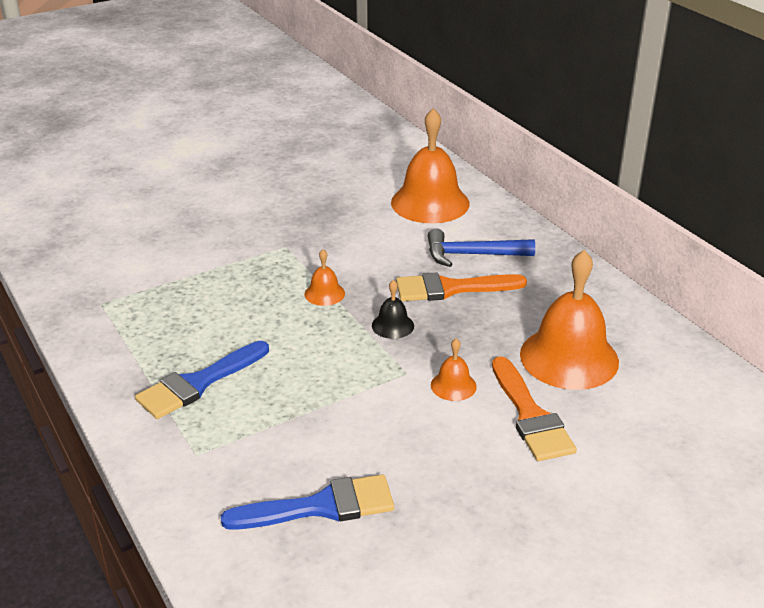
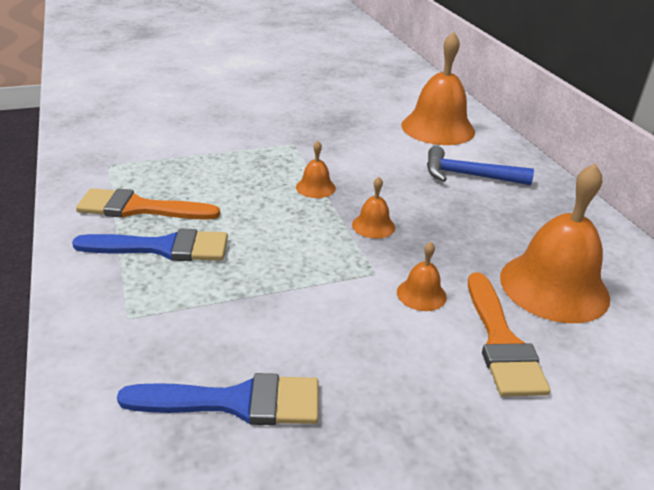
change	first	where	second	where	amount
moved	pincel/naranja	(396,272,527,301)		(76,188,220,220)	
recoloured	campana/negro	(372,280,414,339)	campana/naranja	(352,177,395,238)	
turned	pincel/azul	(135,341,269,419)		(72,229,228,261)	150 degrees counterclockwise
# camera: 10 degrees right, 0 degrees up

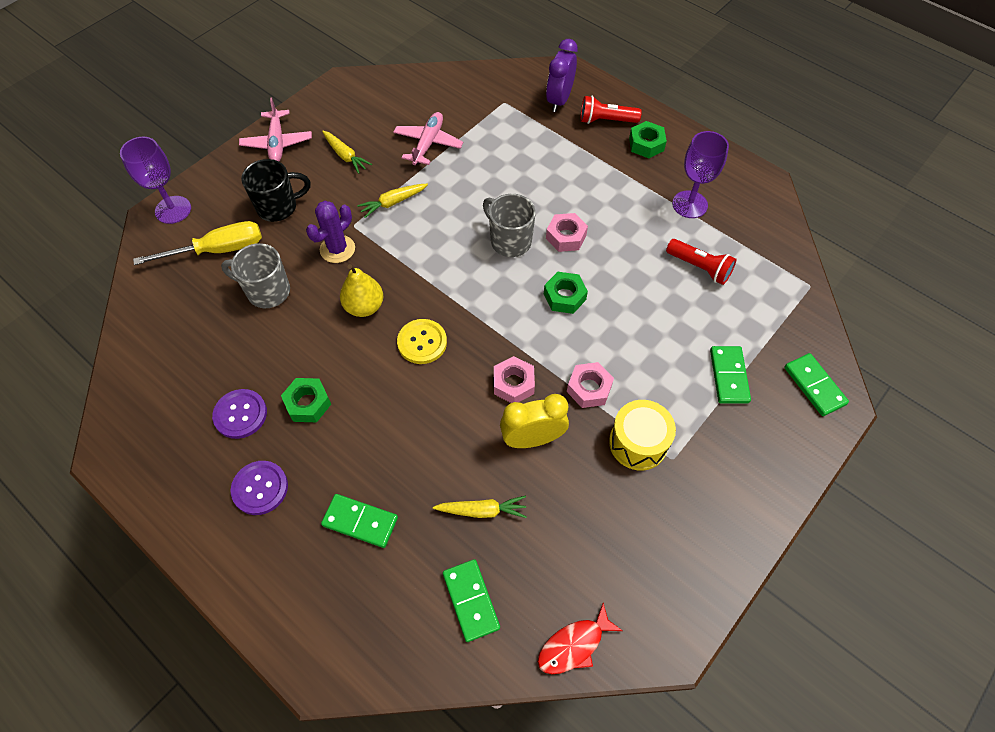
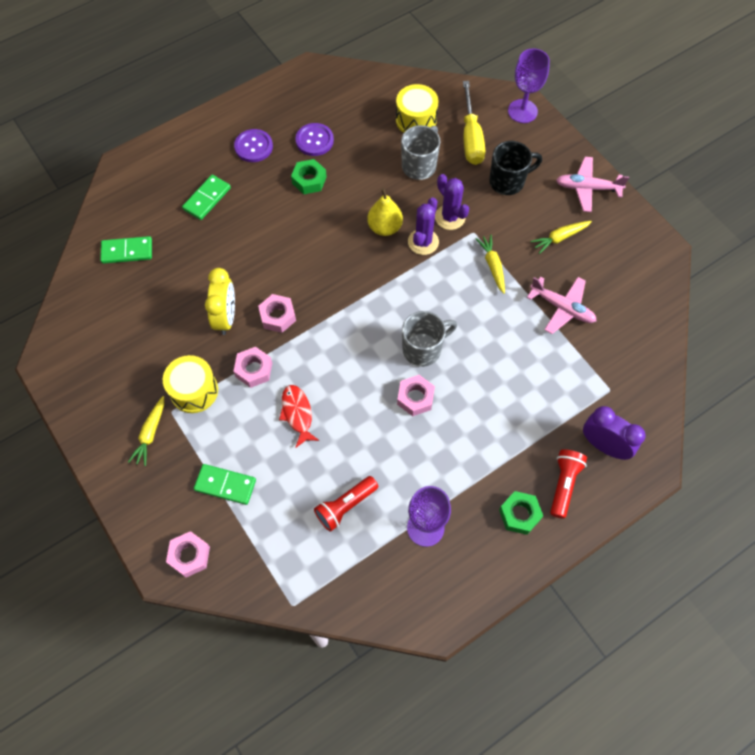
change	first	where	second	where	amount
removed	botón/amarillo	(397,319,447,364)			
removed	tuerca/verde	(544,272,588,314)			
added			tambor/amarillo	(396,84,438,133)	
added			cactus/morado	(408,198,439,255)	
moved	zanahoria/amarillo	(433,496,527,518)		(128,396,164,466)	
moved	pez/rojo	(538,603,623,674)		(279,385,319,448)	
replaced	ficha de dominó/verde	(784,353,849,416)	tuerca/rosa	(166,531,210,577)	
turned	taza/negro	(241,159,311,222)		(489,141,542,195)	105 degrees counterclockwise
# camera: 105 degrees right, 5 degrees up

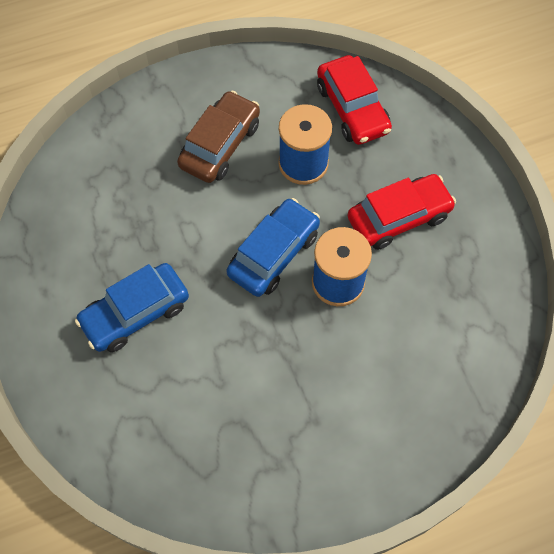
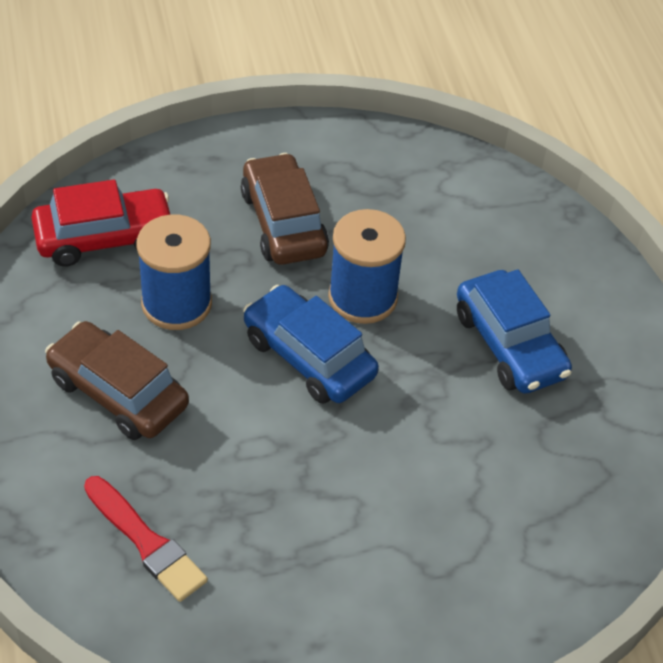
change	first	where	second	where	amount
added			pincel/rojo	(84,476,208,602)	
moved	coche/azul	(75,263,189,352)		(457,269,572,394)	
recoloured	coche/rojo	(348,174,456,250)	coche/marrón	(241,153,329,265)	
# camera: 85 degrees left, 15 degrees down

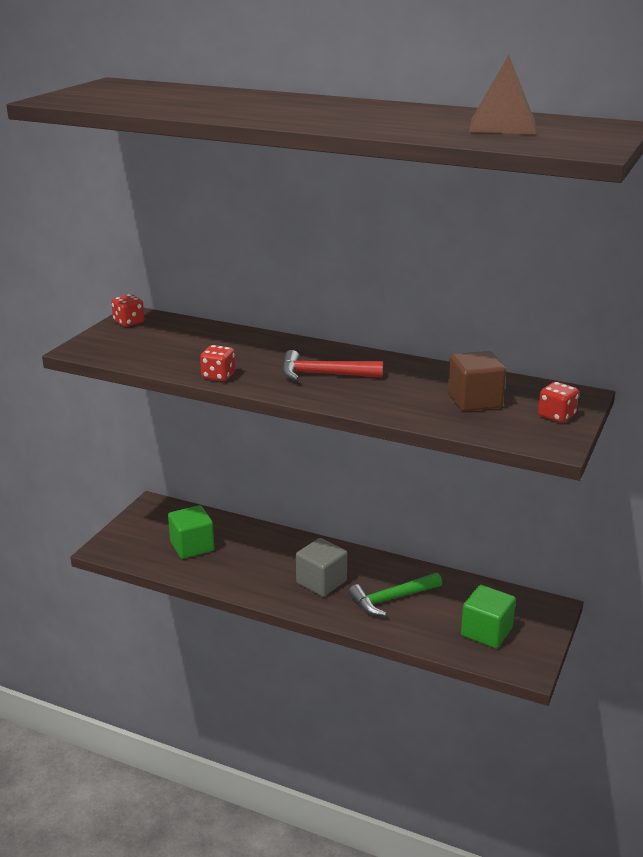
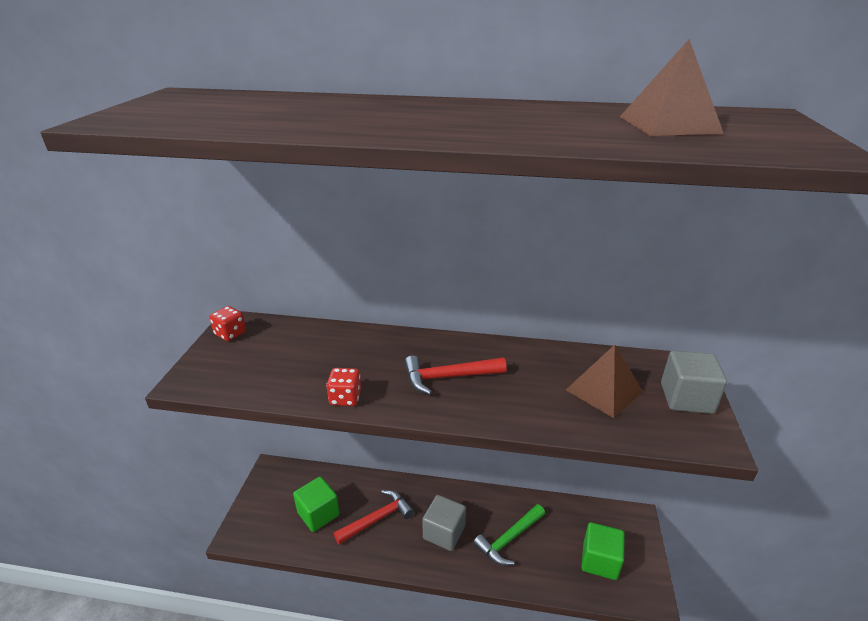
change	first	where	second	where	amount
added			martillo/rojo	(334,490,414,544)	
replaced	cubo/marrón	(448,351,506,411)	pirámide/marrón	(566,345,643,418)	
replaced	dado/rojo	(538,382,579,423)	cubo/gris	(661,351,727,414)	
# camera: 15 degrees left, 5 degrees up

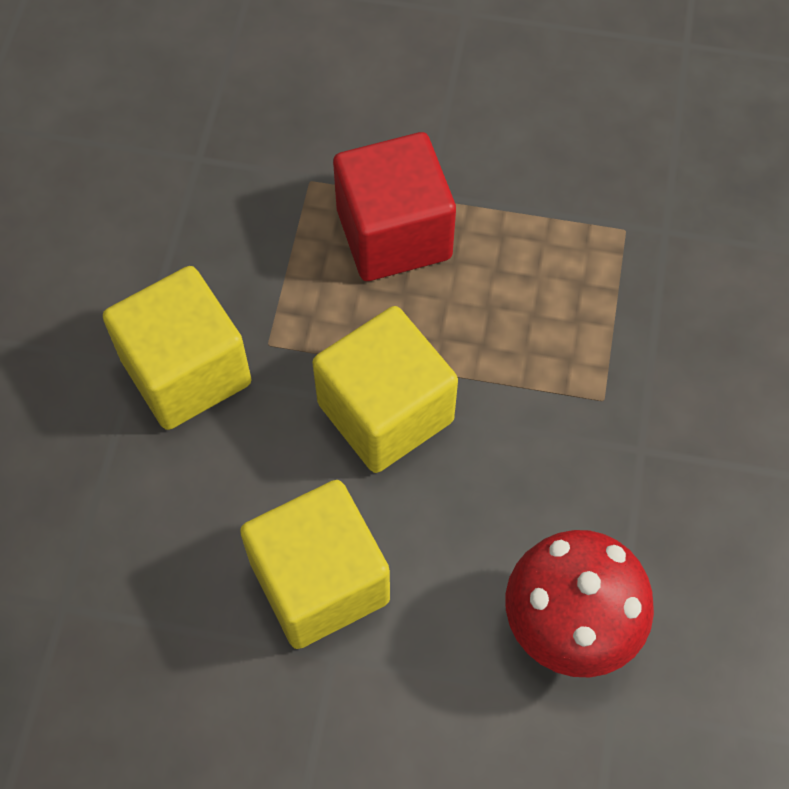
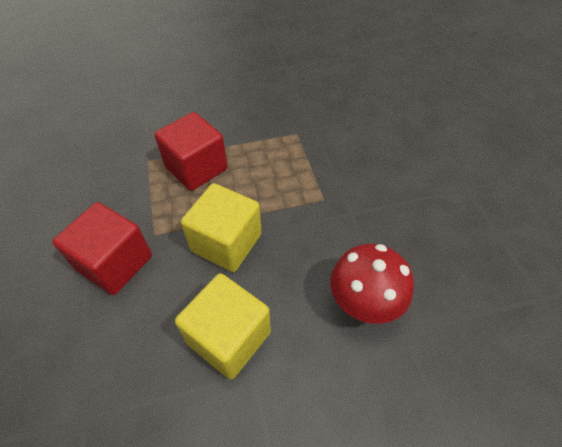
change	first	where	second	where	amount
recoloured	cubo/amarillo	(103,266,252,430)	cubo/rojo	(52,202,152,295)	
# camera: 25 degrees left, 10 degrees down

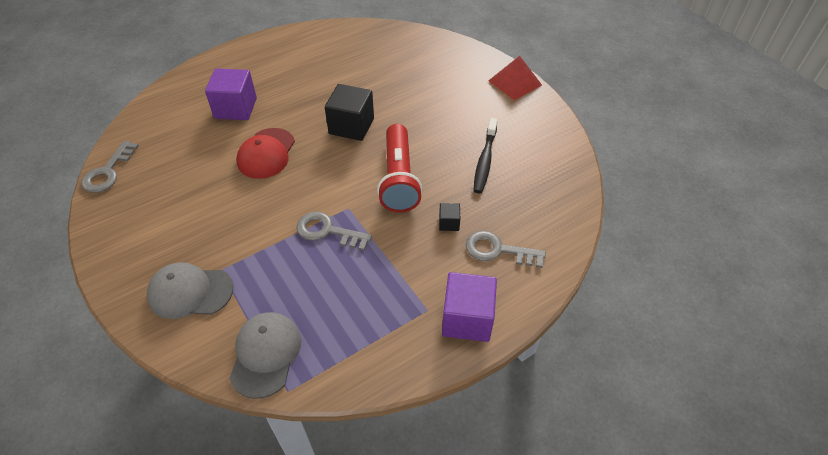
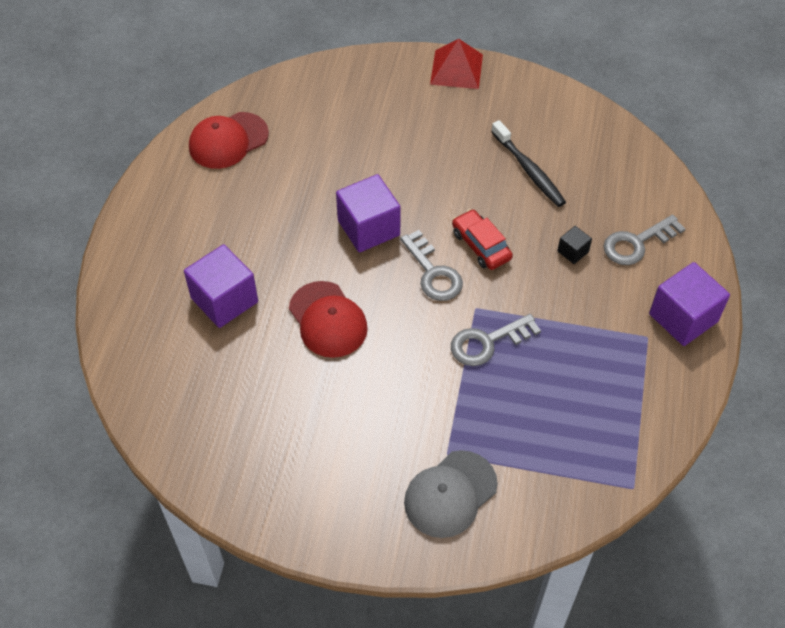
change	first	where	second	where	amount
removed	gorra/gris	(229,312,302,399)			
added			gorra/rojo	(189,112,269,169)	
moved	llave/gris	(81,141,139,193)		(400,230,463,301)	
replaced	lámpara de mano/rojo	(377,124,422,213)	coche/rojo	(452,209,513,270)	
recoloured	cubo/negro	(325,84,374,141)	cubo/morado	(336,174,401,253)	
# camera: 45 degrees left, 5 degrees up

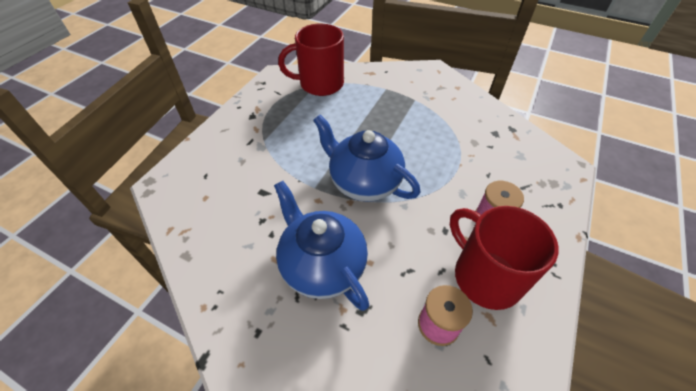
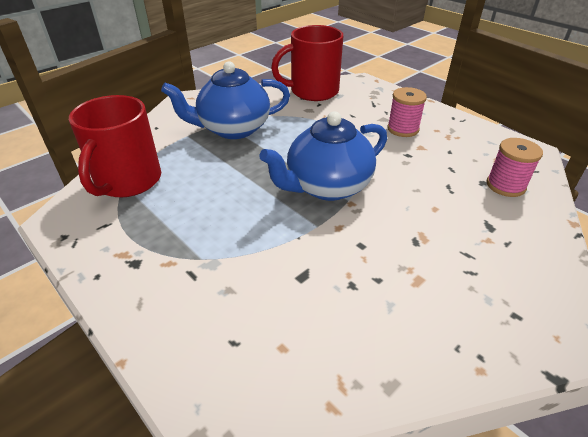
change	first	where	second	where	amount
moved	tetera/azul	(274,181,369,311)		(161,61,290,139)	
moved	taza/rojo	(450,206,559,310)		(271,25,343,101)	
# camera: 70 degrees left, 10 degrees down

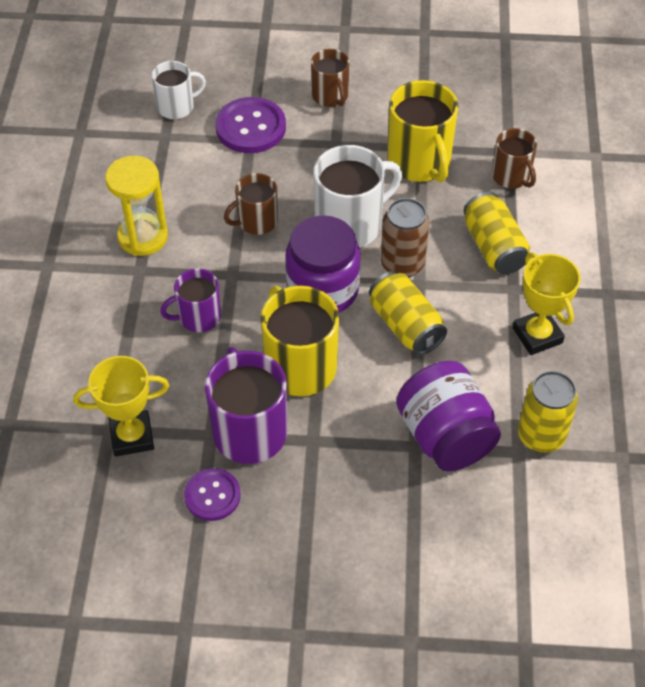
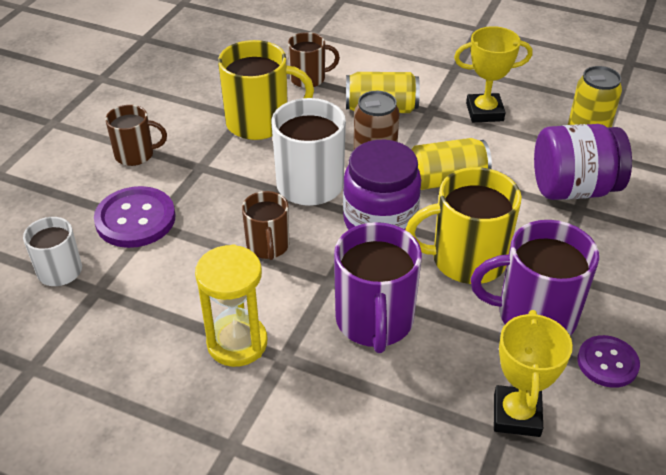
change	first	where	second	where	amount
resized	taza/morado	(160,268,221,332)		(334,222,422,353)	x1.67
# camera: 70 degrees left, 10 degrees down

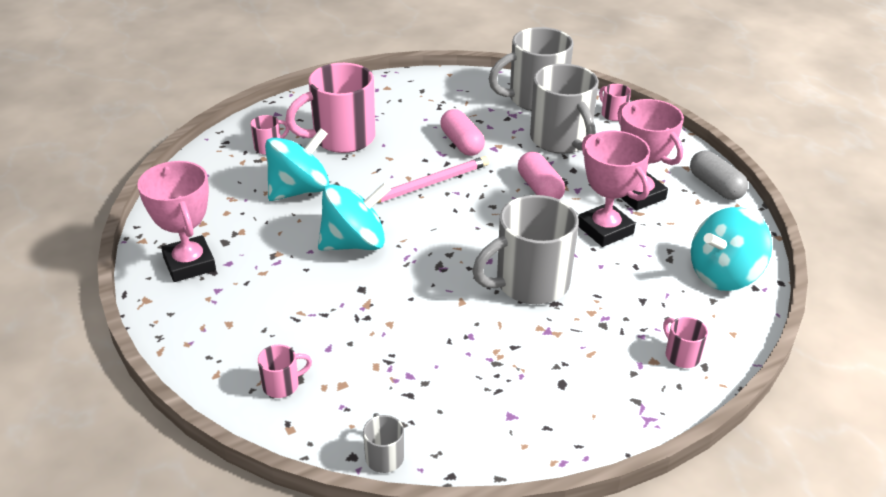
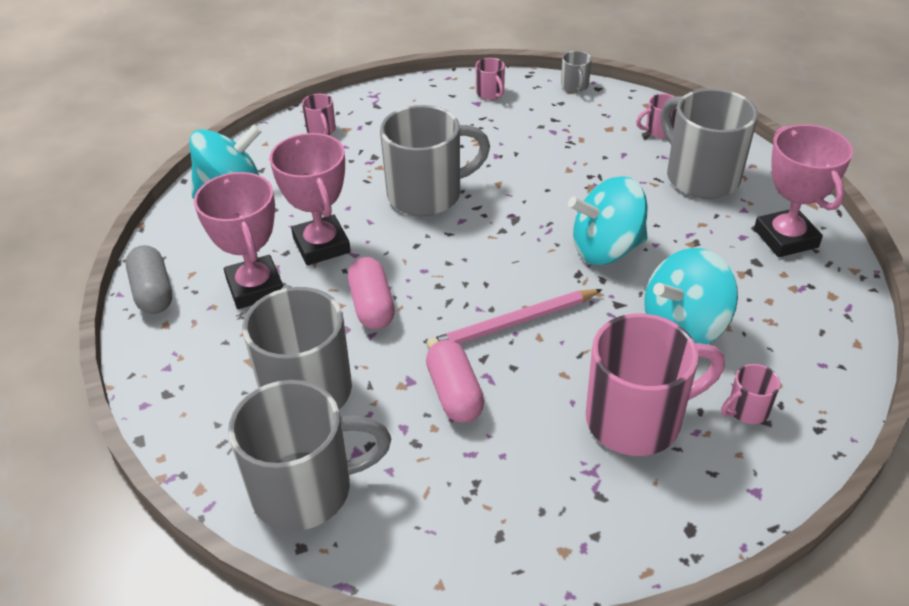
change	first	where	second	where	amount
added			taza/gris	(661,89,758,199)	
moved	taza/rosa	(599,84,631,121)		(475,58,505,100)	
# camera: 170 degrees left, 5 degrees up

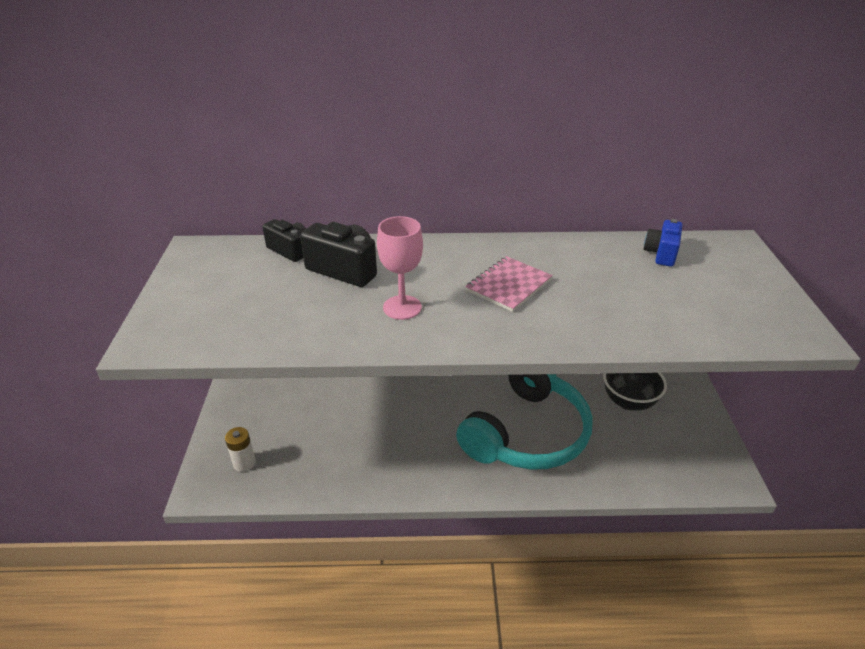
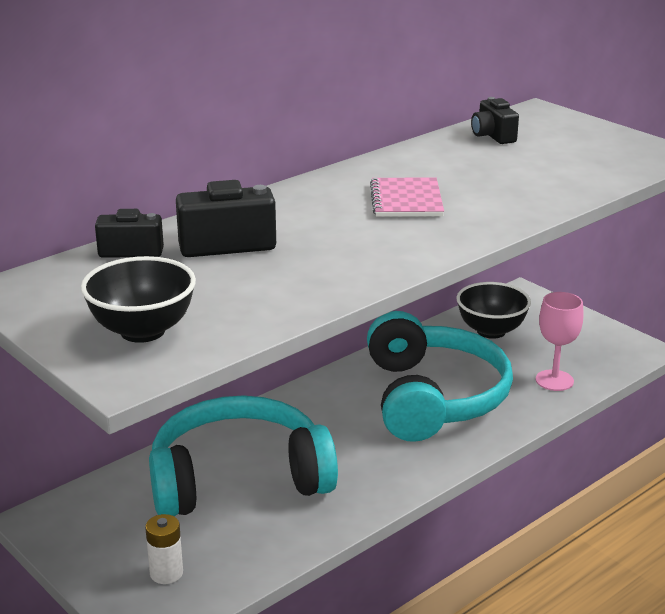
change	first	where	second	where	amount
added			cuenco/negro	(81,256,196,343)	
added			auriculares/turquesa	(149,395,338,516)	
moved	copa/rosa	(377,216,423,320)		(535,292,584,391)	
recoloured	cámara/azul	(644,219,682,267)	cámara/negro	(471,97,519,144)	
# camera: 40 degrees left, 10 degrees down

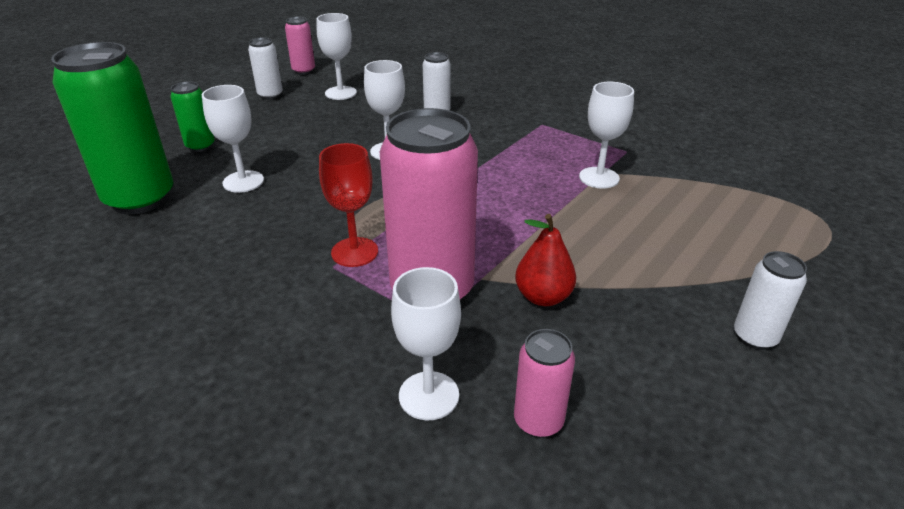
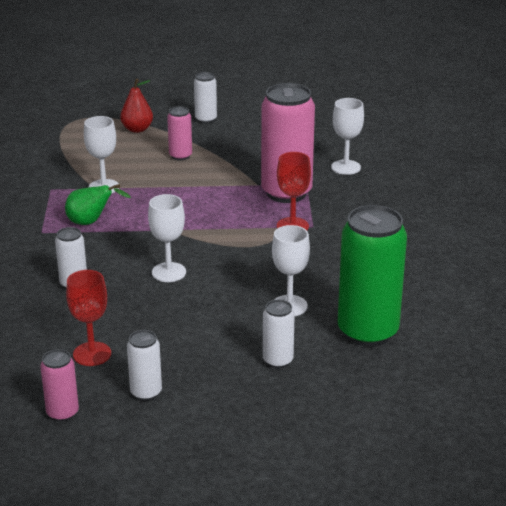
change	first	where	second	where	amount
added			pera/verde	(65,184,131,225)	
moved	lata/rosa	(514,329,575,438)		(167,106,192,161)	
moved	pera/rojo	(515,214,576,306)		(120,79,153,133)	
recoloured	lata/verde	(171,81,215,152)	lata/blanco	(263,300,295,368)	
recoloured	copa/blanco	(317,13,357,100)	copa/rojo	(66,270,111,366)	
# camera: 130 degrees left, 5 degrees down

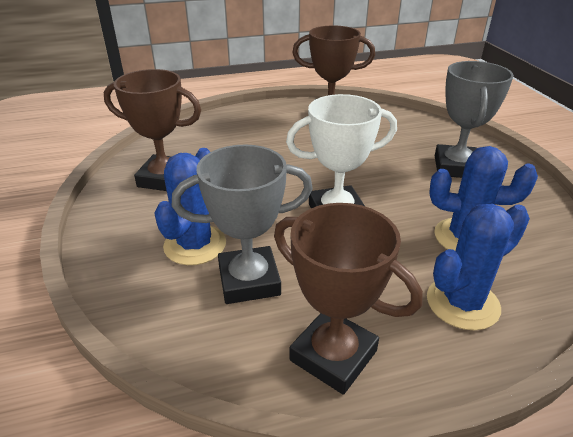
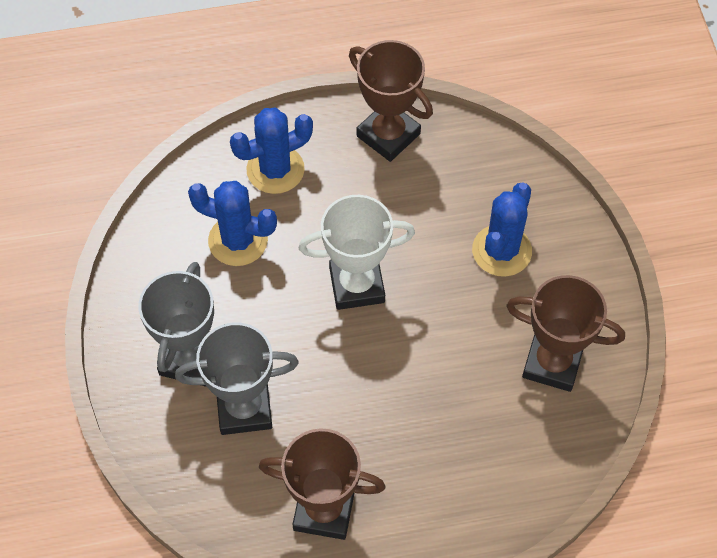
change	first	where	second	where	amount
moved	trofeo/gris	(172,145,313,304)		(175,322,299,435)	
# camera: 175 degrees left, 25 degrees up

